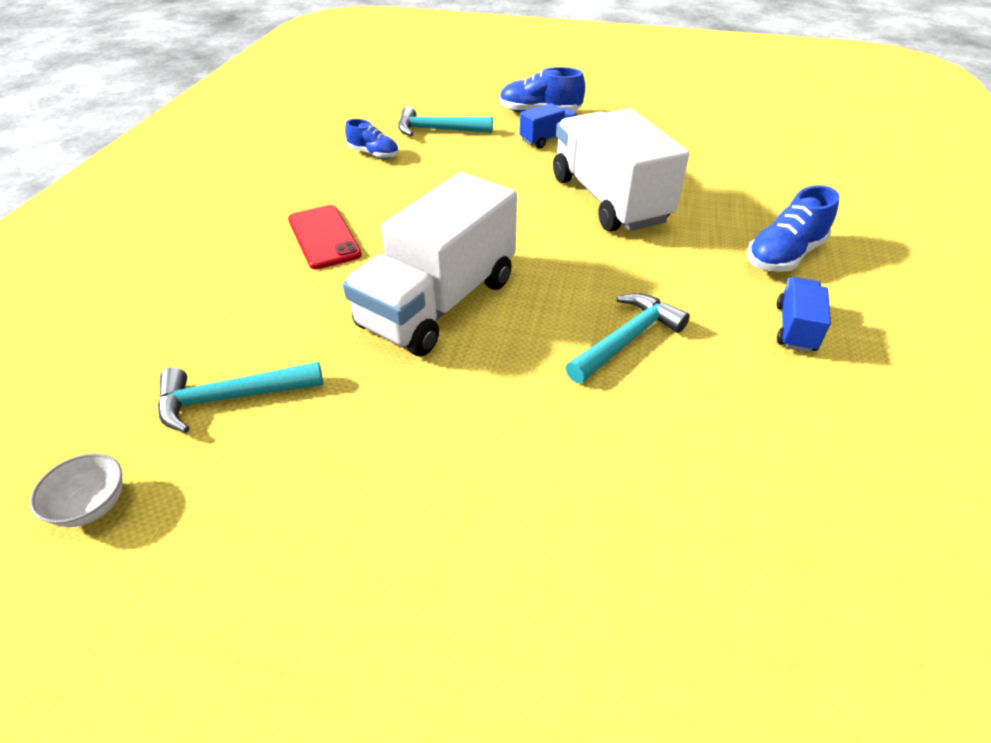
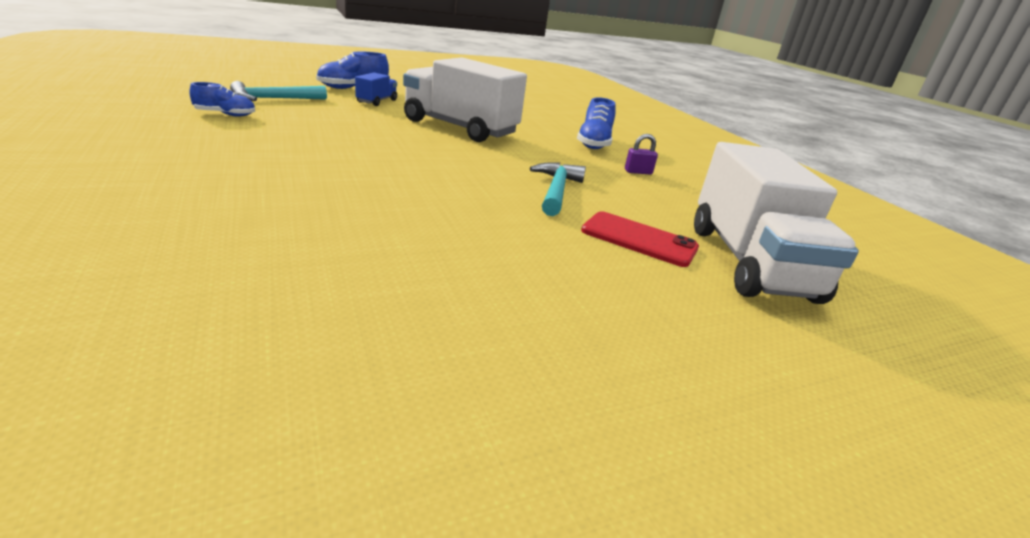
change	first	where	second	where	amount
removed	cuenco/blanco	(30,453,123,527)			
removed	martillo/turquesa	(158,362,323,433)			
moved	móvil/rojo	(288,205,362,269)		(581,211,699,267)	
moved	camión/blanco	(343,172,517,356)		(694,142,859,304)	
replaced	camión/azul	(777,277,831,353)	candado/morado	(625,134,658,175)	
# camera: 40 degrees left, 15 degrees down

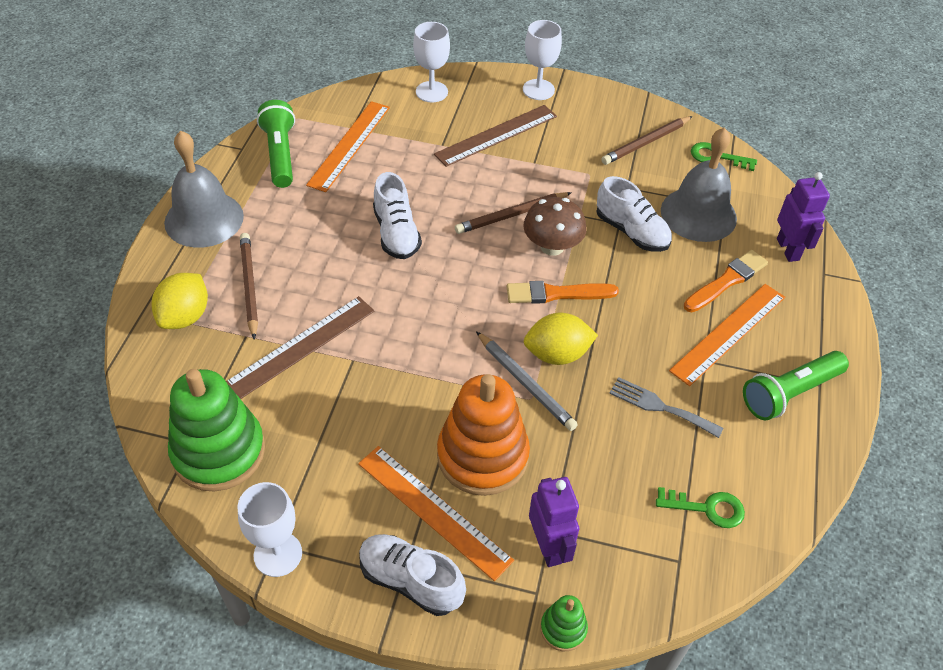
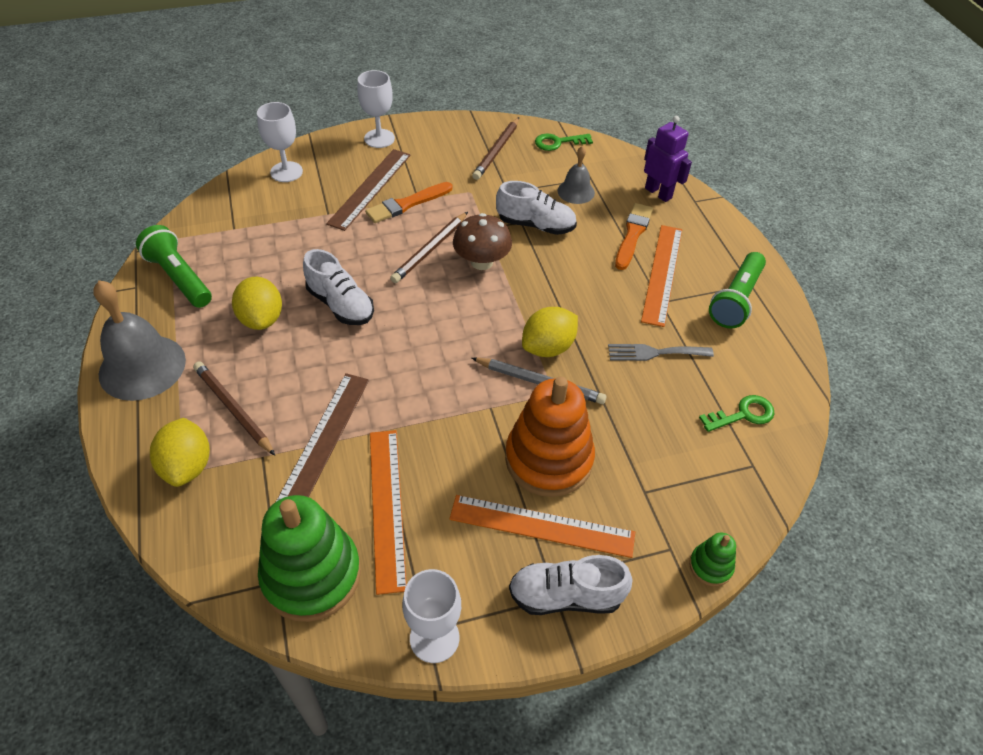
change	first	where	second	where	amount
removed	robot/morado	(529,477,579,567)			
added			limón/amarillo	(232,277,282,330)	
moved	regla/naranja	(306,101,390,192)		(370,430,407,595)	
moved	pincel/naranja	(507,281,619,304)		(365,182,452,223)	
resized	campana/gris	(661,127,737,242)		(558,146,595,204)	x0.55
# camera: 30 degrees left, 0 degrees up

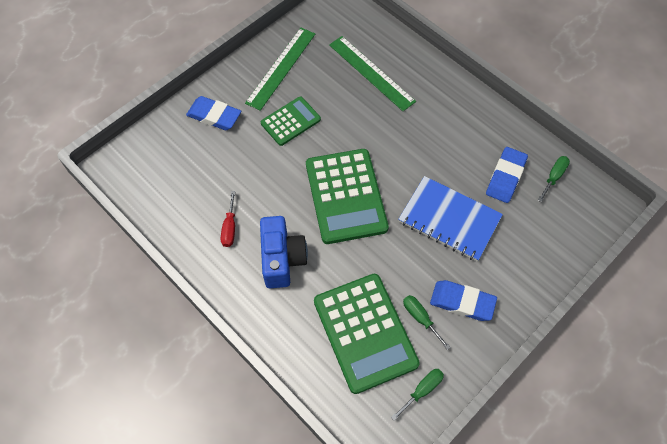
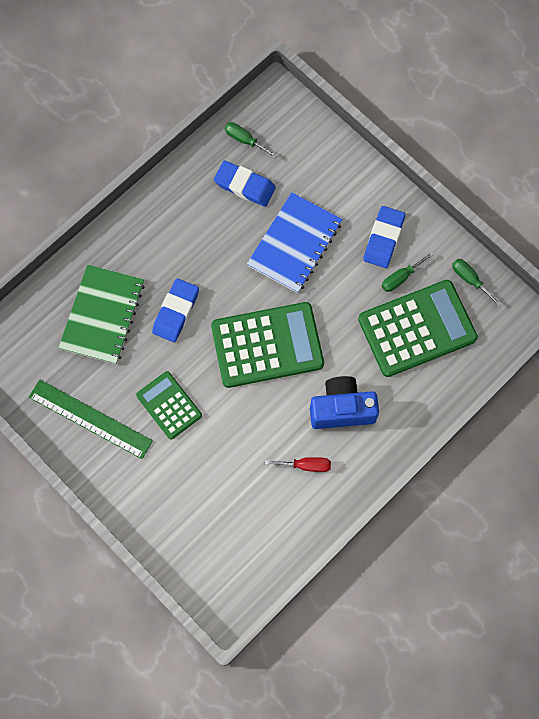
change	first	where	second	where	amount
moved	goma de borrar/azul	(186,96,241,130)		(152,278,199,342)	
replaced	regla/verde	(329,36,416,111)	cuaderno/verde	(59,264,145,364)	
# camera: 90 degrees left, 10 degrees up

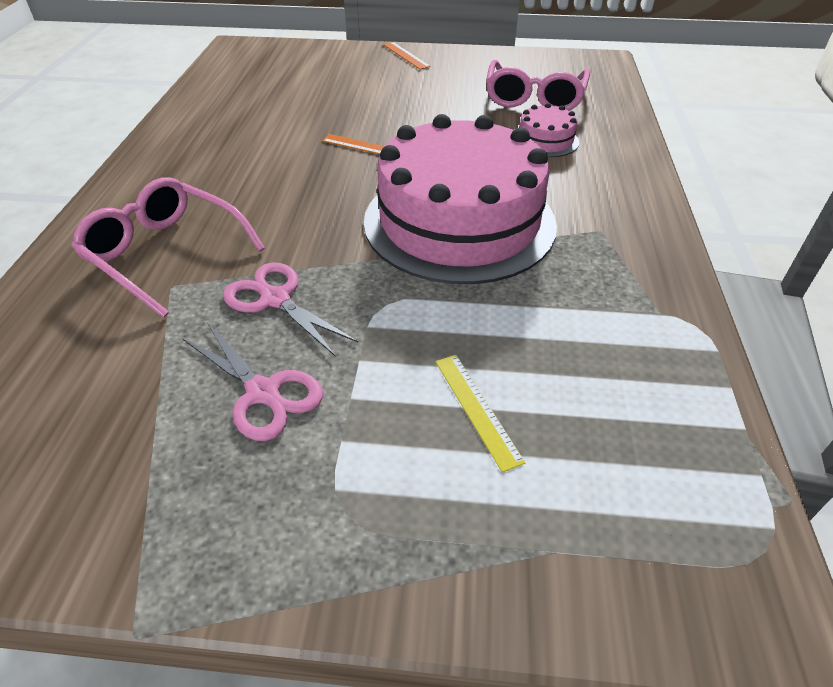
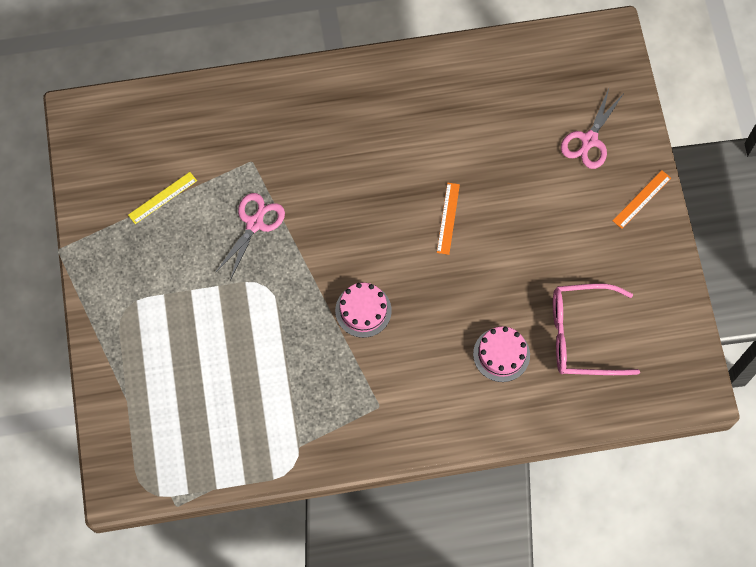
change	first	where	second	where	amount
removed	gafas/rosa	(71,177,265,318)			
moved	tijeras/rosa	(182,322,323,441)		(561,89,623,169)	
moved	regla/amarillo	(436,355,525,472)		(128,172,197,224)	
resized	tarta/rosa	(364,114,557,284)		(335,283,392,338)	x0.41
# camera: 75 degrees right, 25 degrees up

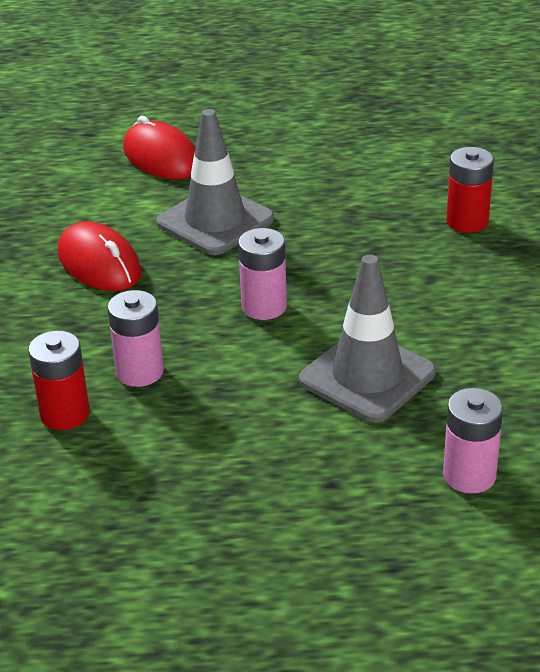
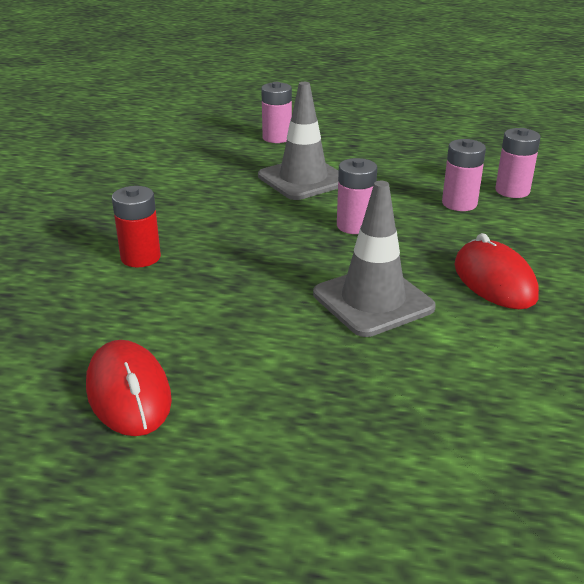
change	first	where	second	where	amount
moved	ratón/rojo	(123,116,196,180)		(86,340,172,436)	
recoloured	pila/rojo	(28,331,90,430)	pila/rosa	(495,128,541,198)	
# camera: 165 degrees left, 5 degrees down

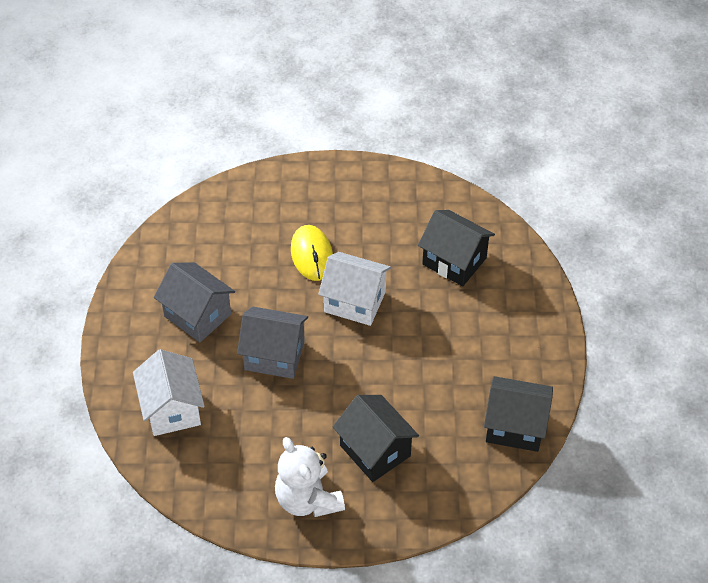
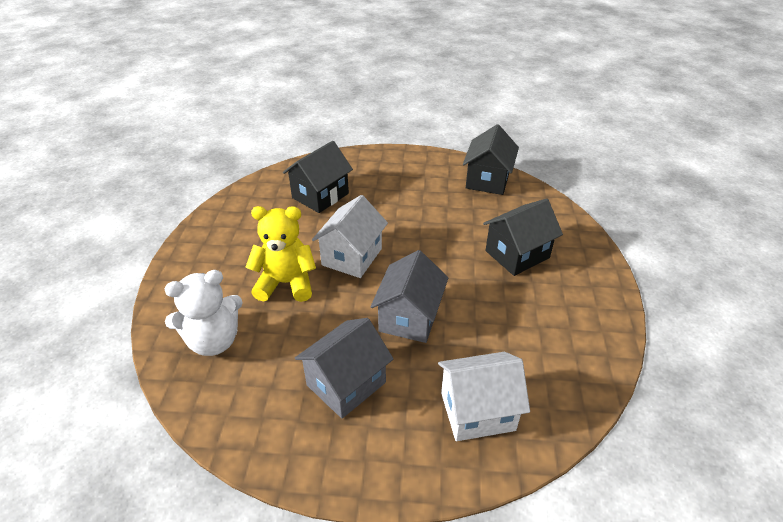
change	first	where	second	where	amount
moved	osito/blanco	(275,437,345,517)		(164,270,243,356)	
replaced	ratón/amarillo	(291,225,333,281)	osito/amarillo	(245,206,316,302)	
# camera: 85 degrees left, 10 degrees down

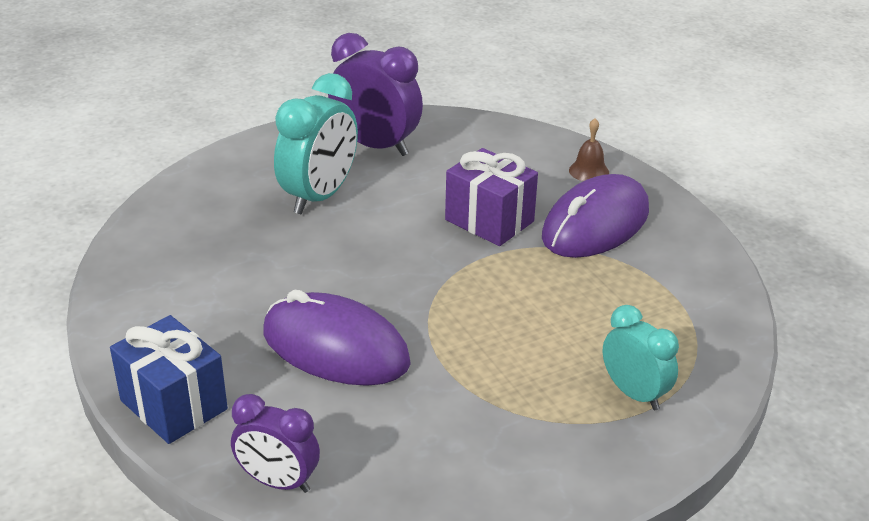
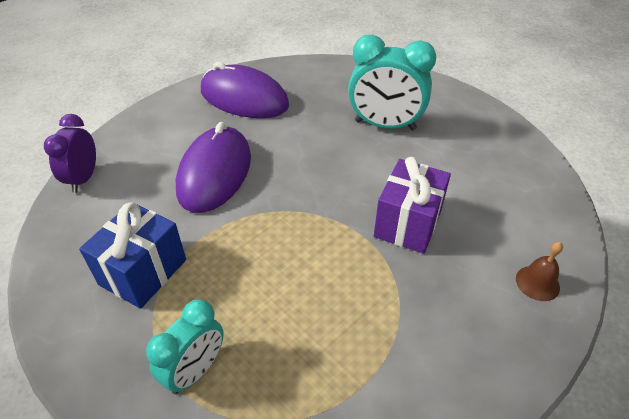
change	first	where	second	where	amount
removed	despertador/morado	(328,33,423,156)			
moved	regalo/azul	(110,315,228,444)		(79,202,186,309)	
moved	ratón/morado	(542,174,649,258)		(201,62,289,118)	
# camera: 75 degrees right, 10 degrees up

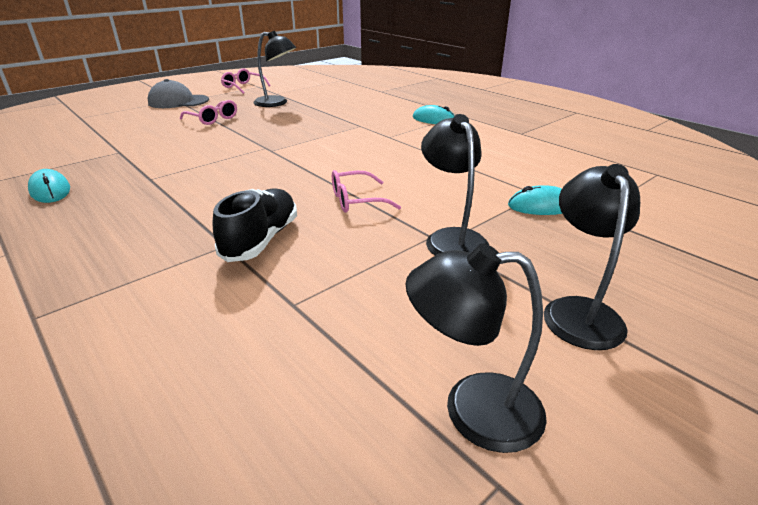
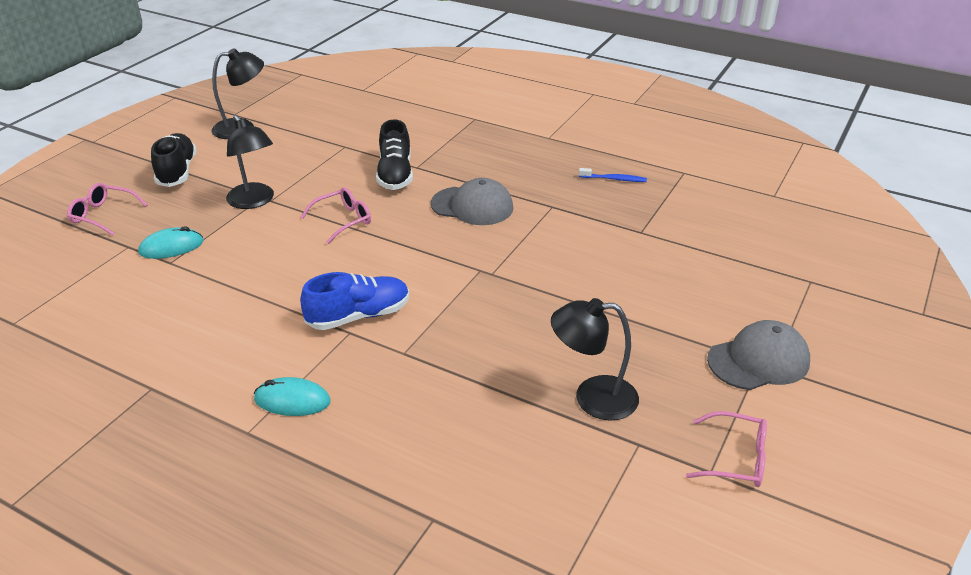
change	first	where	second	where	amount
added			zapato/azul	(300,272,409,330)	
added			gorra/gris	(431,178,513,225)	
moved	gafas/rosa	(180,100,237,125)		(67,183,148,235)	
replaced	ratón/turquesa	(28,169,70,203)	cepillo de dientes/azul	(579,168,647,182)	
replaced	lámpara/negro	(544,164,640,350)	zapato/negro	(151,133,197,187)	
# camera: 160 degrees right, 5 degrees up

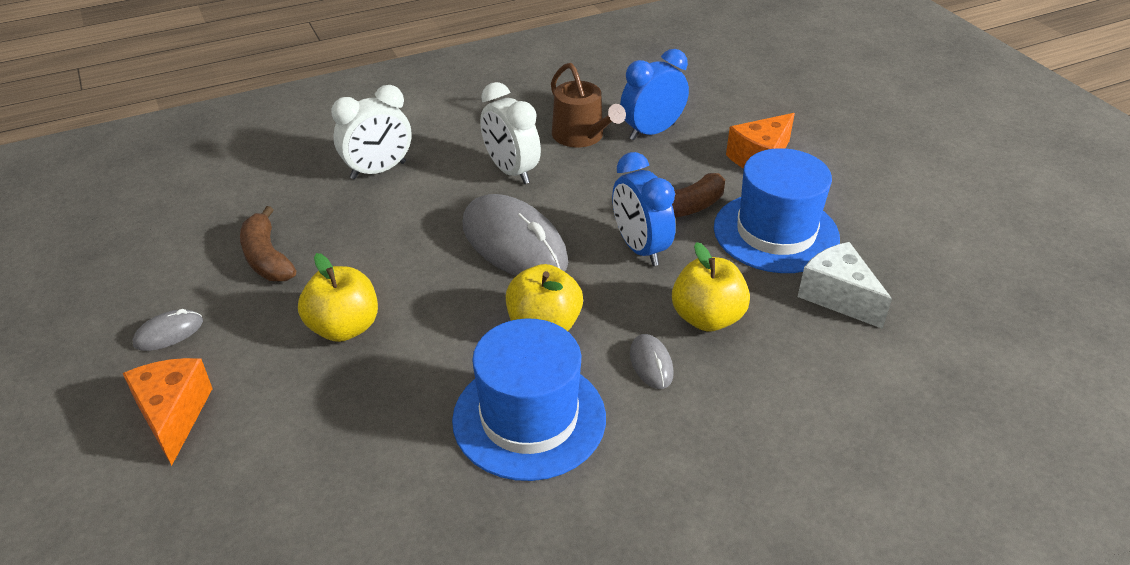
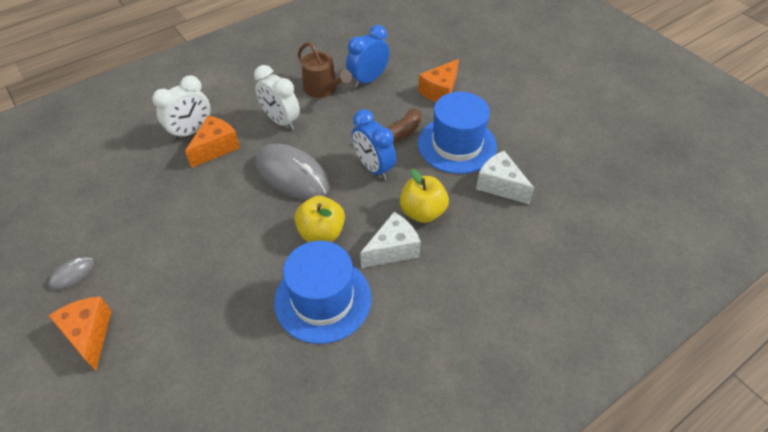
change	first	where	second	where	amount
removed	plátano/marrón	(240,206,296,281)			
removed	manzana/amarillo	(298,253,378,342)			
added			queso/naranja	(185,115,240,168)	
replaced	ratón/gris	(630,334,674,389)	queso/blanco	(360,212,421,268)	
# camera: 10 degrees left, 10 degrees up

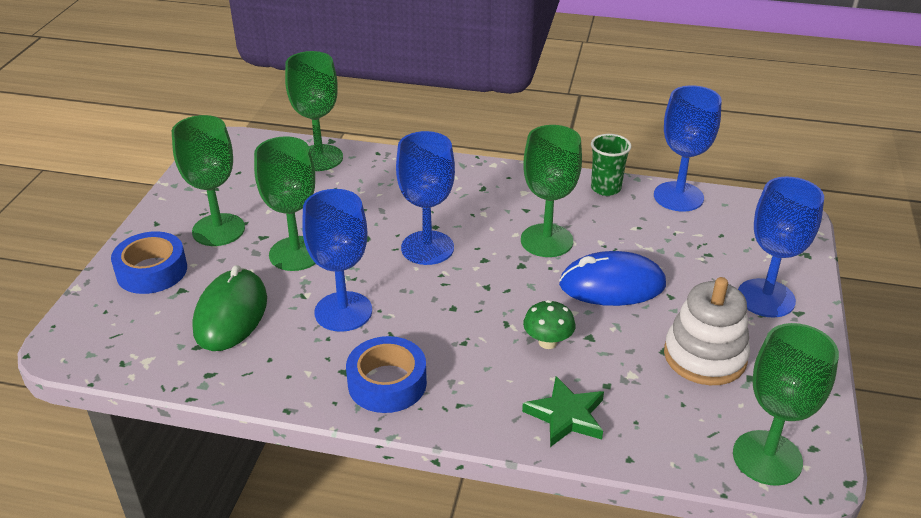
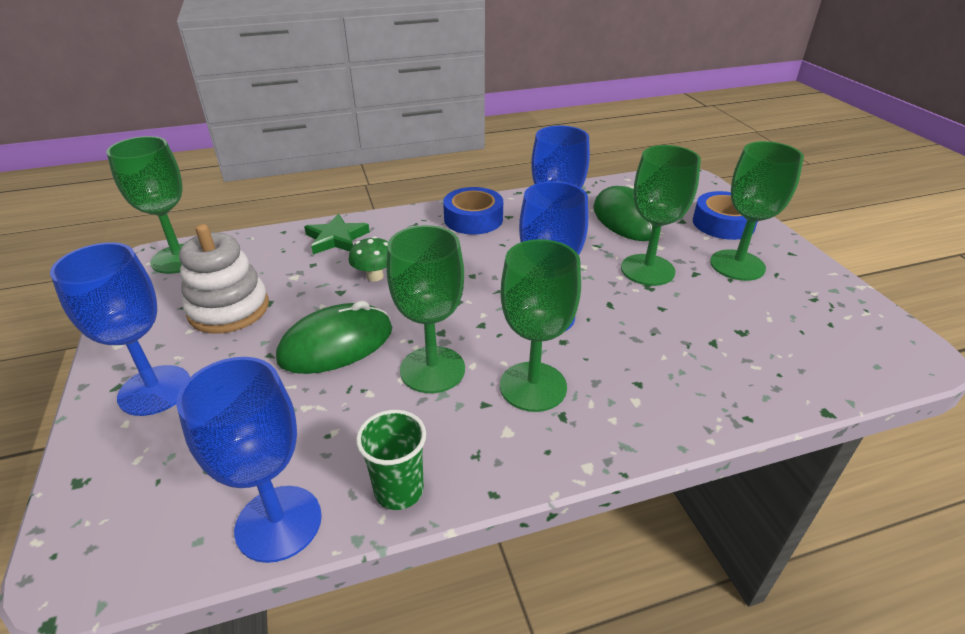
change	first	where	second	where	amount
moved	copa/verde	(285,51,343,171)		(500,239,581,412)	
recoloured	ratón/azul	(559,251,666,306)	ratón/verde	(276,301,392,374)	
# camera: 150 degrees right, 0 degrees up

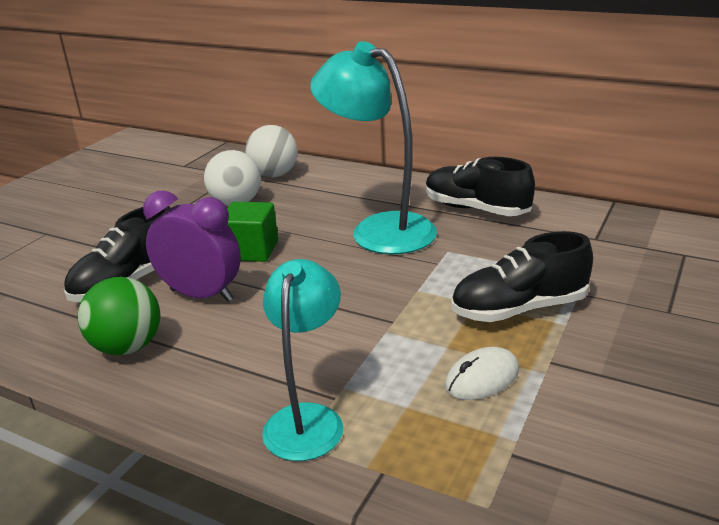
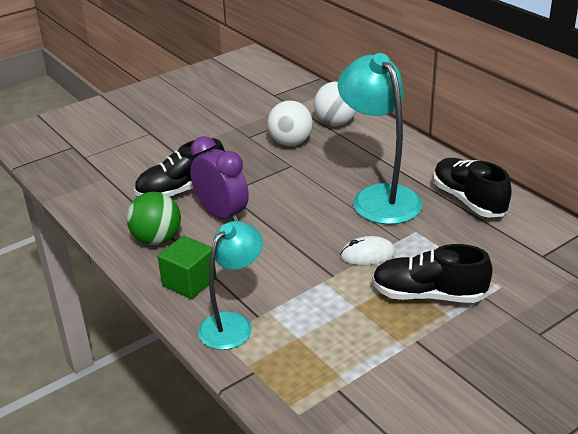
change	first	where	second	where	amount
moved	cubo/verde	(227,202,278,262)		(158,236,216,299)	
moved	ratón/blanco	(445,347,519,400)		(340,236,396,265)	
# camera: 25 degrees right, 5 degrees up

